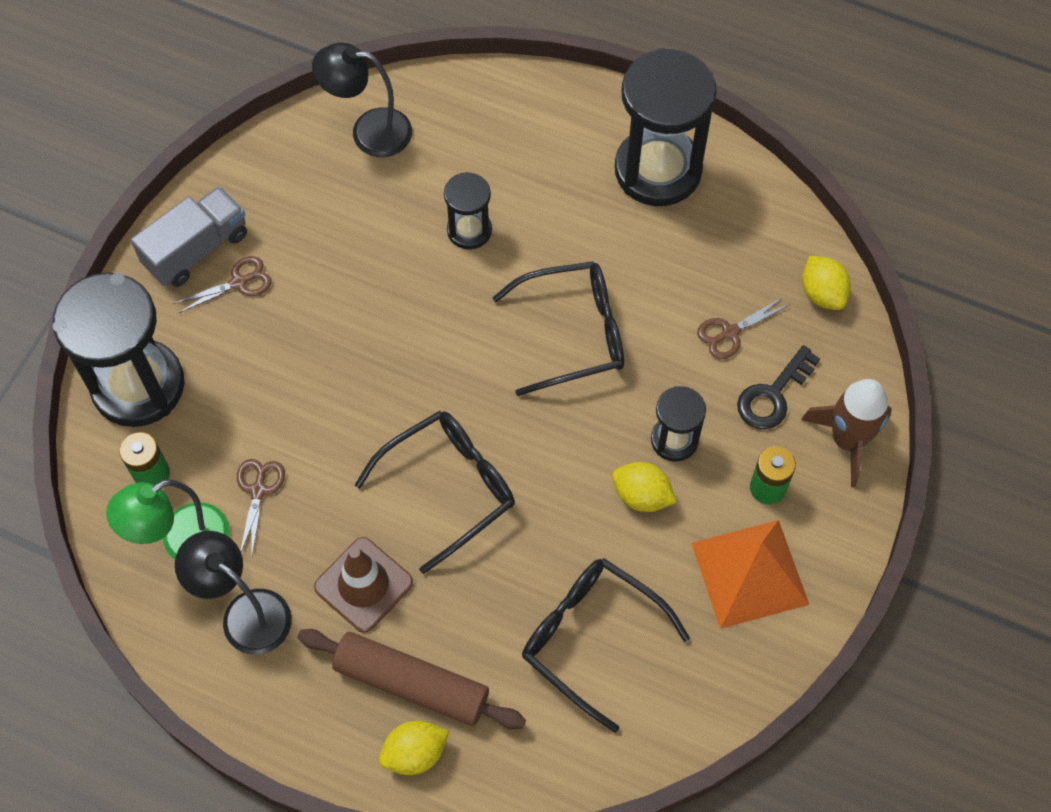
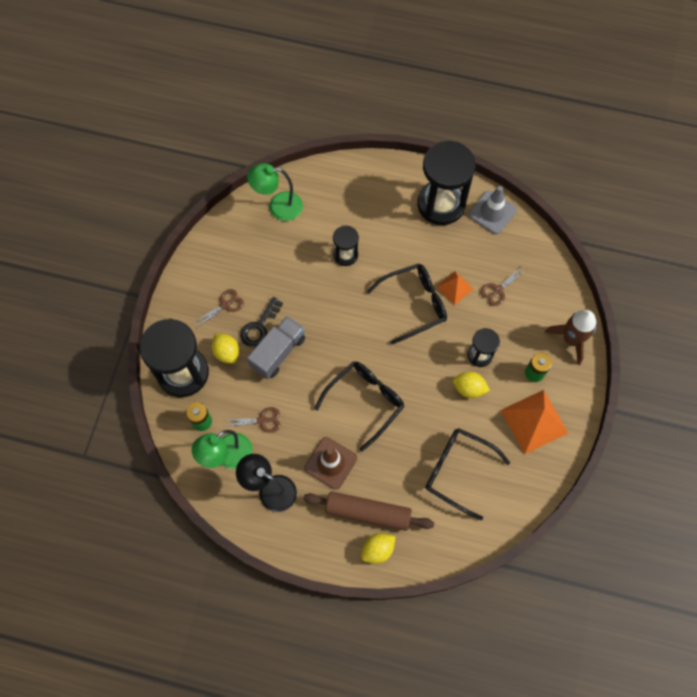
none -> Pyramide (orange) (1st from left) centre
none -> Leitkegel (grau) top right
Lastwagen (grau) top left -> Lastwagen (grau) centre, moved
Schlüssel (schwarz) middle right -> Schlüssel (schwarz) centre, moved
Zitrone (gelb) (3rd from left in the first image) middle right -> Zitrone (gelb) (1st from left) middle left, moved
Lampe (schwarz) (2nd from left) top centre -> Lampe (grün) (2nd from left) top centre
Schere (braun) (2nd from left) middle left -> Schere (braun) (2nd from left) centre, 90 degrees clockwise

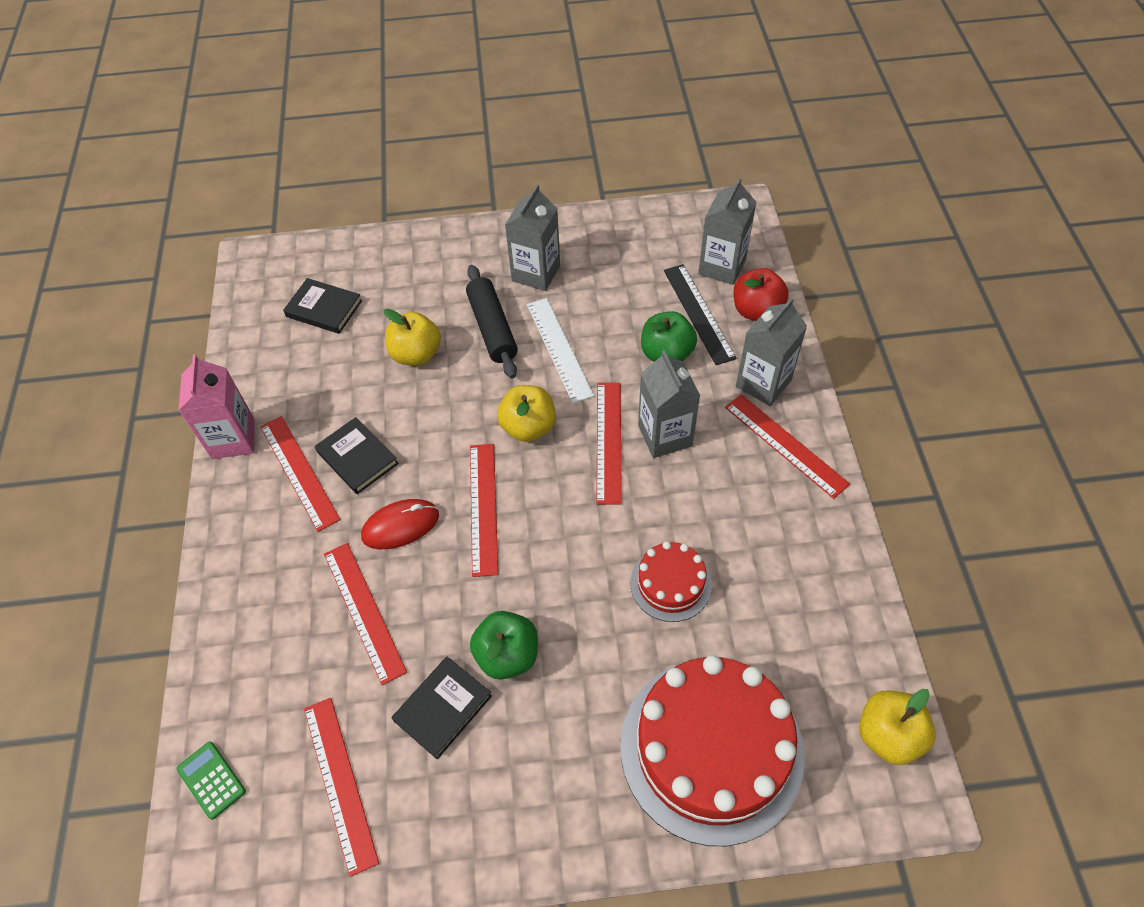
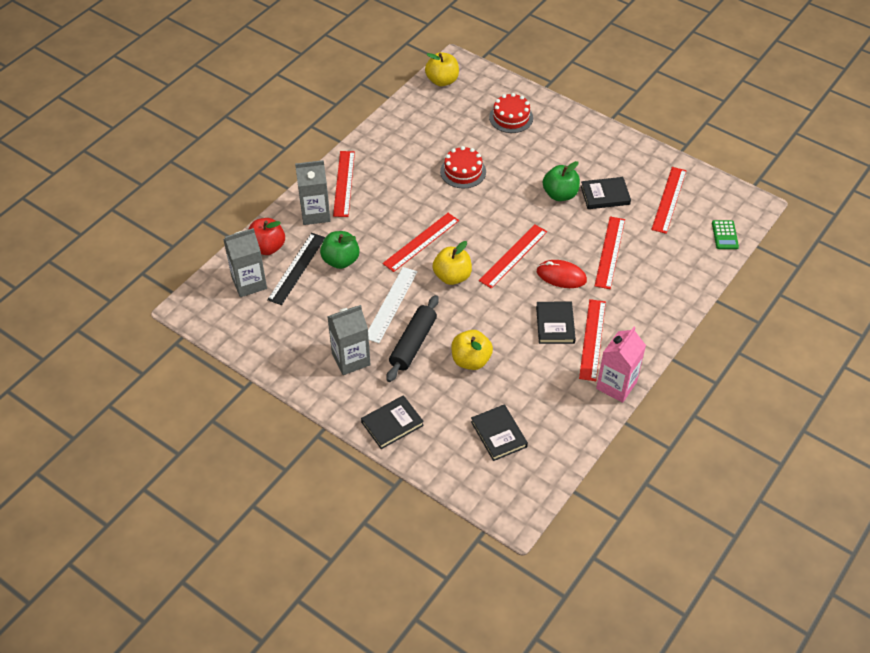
Getränkekarton (grau) (2nd from left) centre -> none
none -> Buch (schwarz) (1st from left) centre
Kuchen (rot) (2nd from left) bottom centre -> Kuchen (rot) (2nd from left) top centre, x0.49

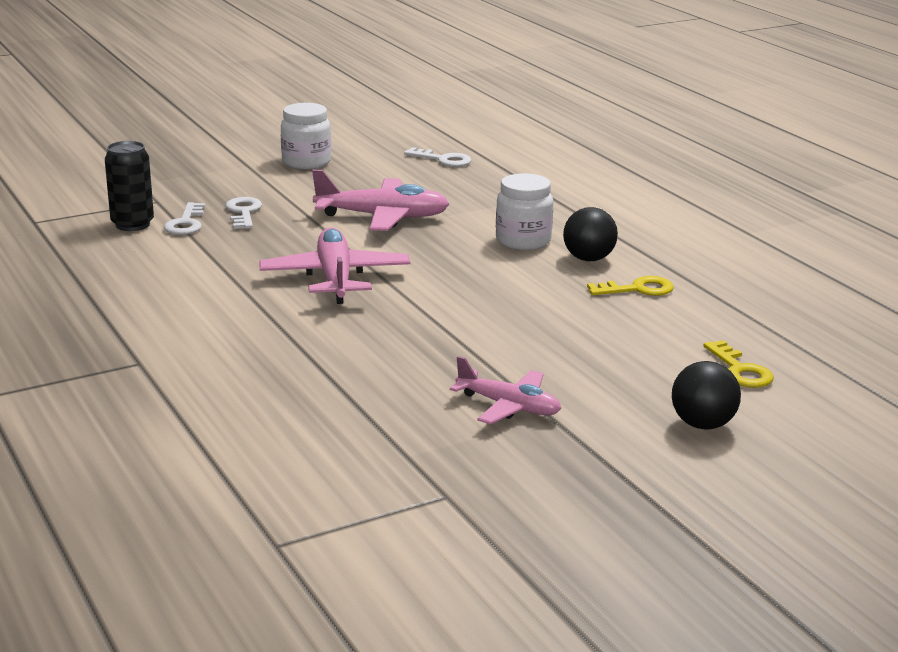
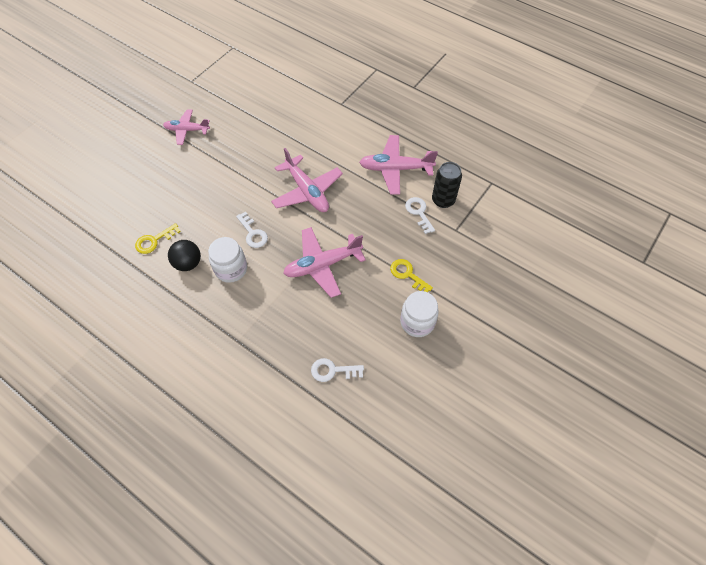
Ball (schwarz) (2nd from left) middle right -> none
none -> Flugzeug (rosa) (4th from left) top centre
Schlüssel (weiß) (2nd from left in the first image) top left -> Schlüssel (weiß) (1st from left) centre, moved
Schlüssel (gelb) (2nd from left) middle right -> Schlüssel (gelb) (2nd from left) centre, moved

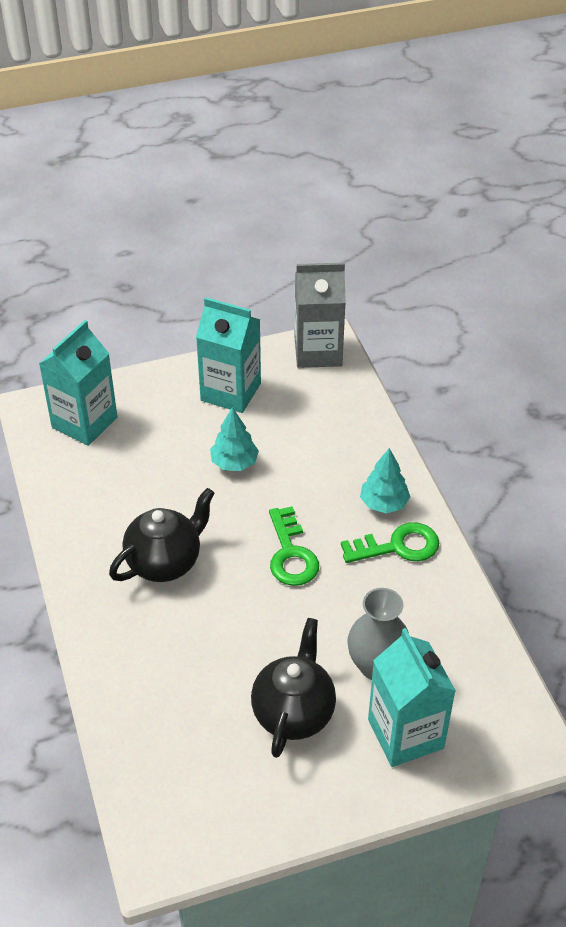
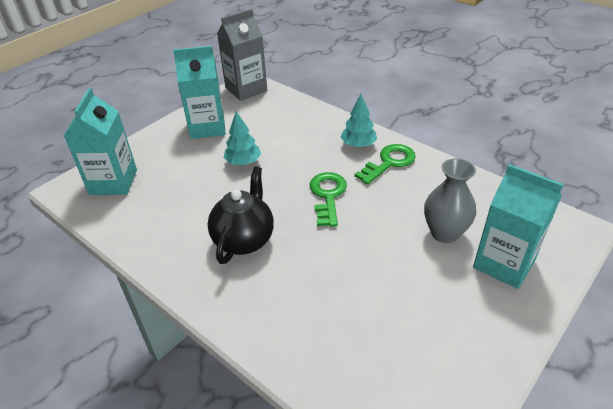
Teekanne (schwarz) (2nd from left) bottom centre -> none
Schlüssel (grün) (1st from left) centre, 135 degrees counterclockwise

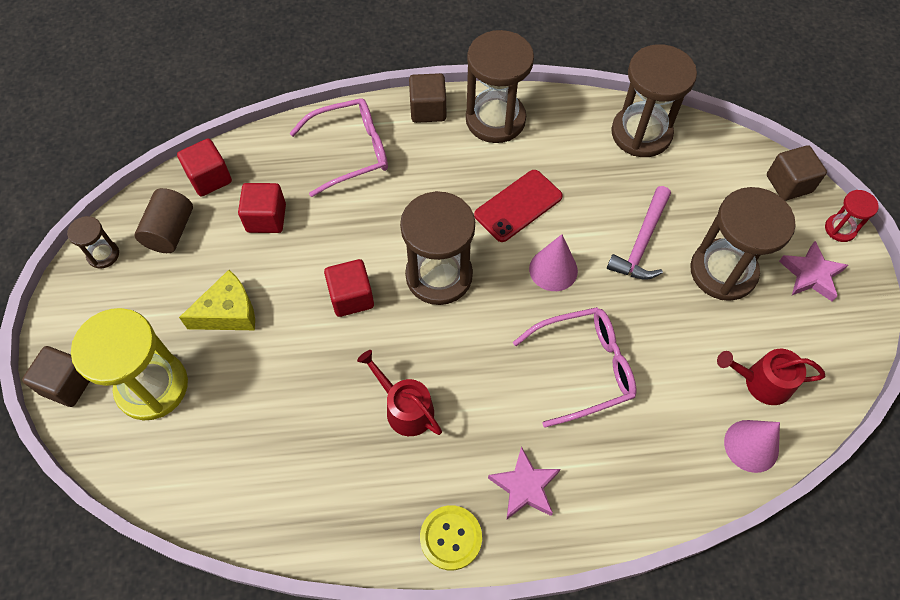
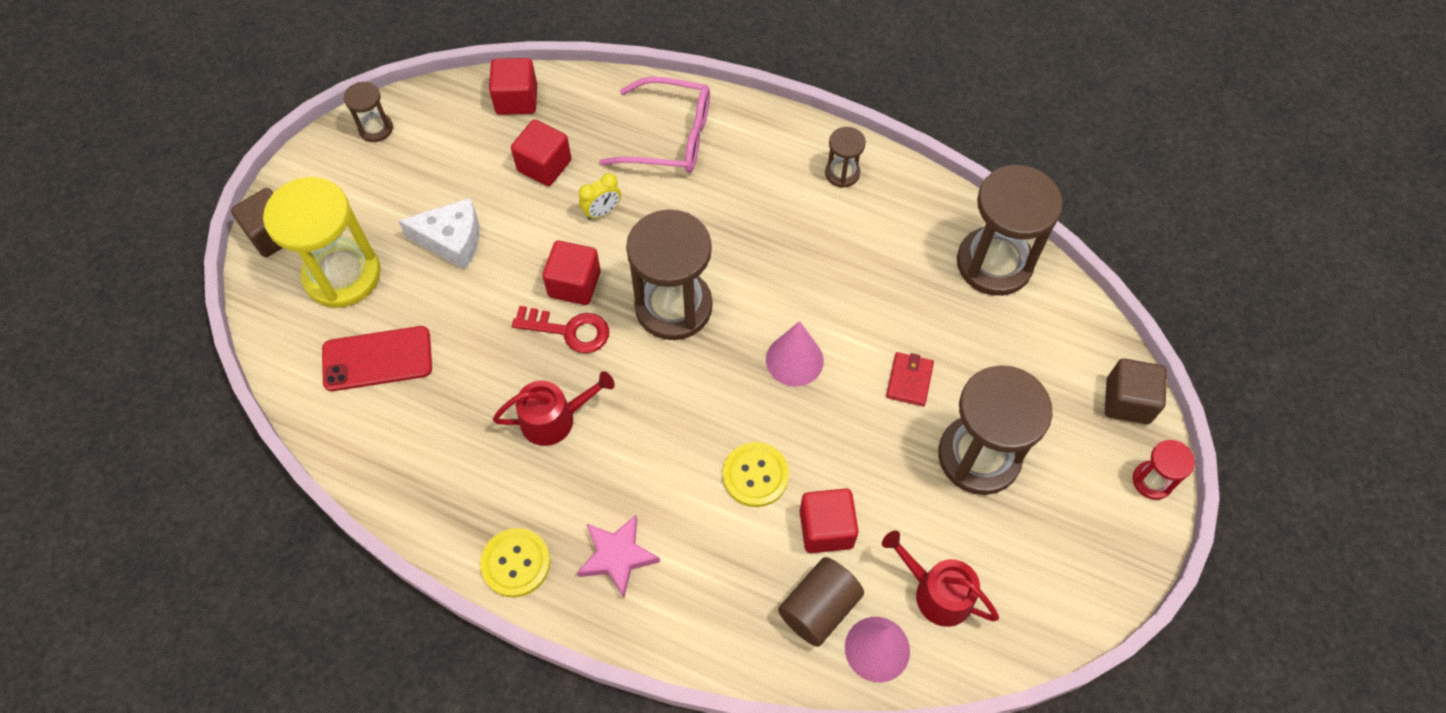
Kubus (braun) (2nd from left) top centre -> none
Stern (rosa) (2nd from left) middle right -> none
none -> Schlüssel (rot) centre
none -> Wecker (gelb) top centre
none -> Kubus (rot) (4th from left) bottom centre
Vollzylinder (braun) middle left -> Vollzylinder (braun) bottom centre, moved
Handy (rot) centre -> Handy (rot) middle left, moved
Brille (rosa) (2nd from left) centre -> Knopf (gelb) (2nd from left) centre
Hammer (rosa) middle right -> Geldbörse (rot) centre
Käse (gelb) middle left -> Käse (weiß) top left
Gießkanne (rot) (1st from left) centre, 90 degrees clockwise
Sanduhr (braun) (3rd from left) top centre, x0.48

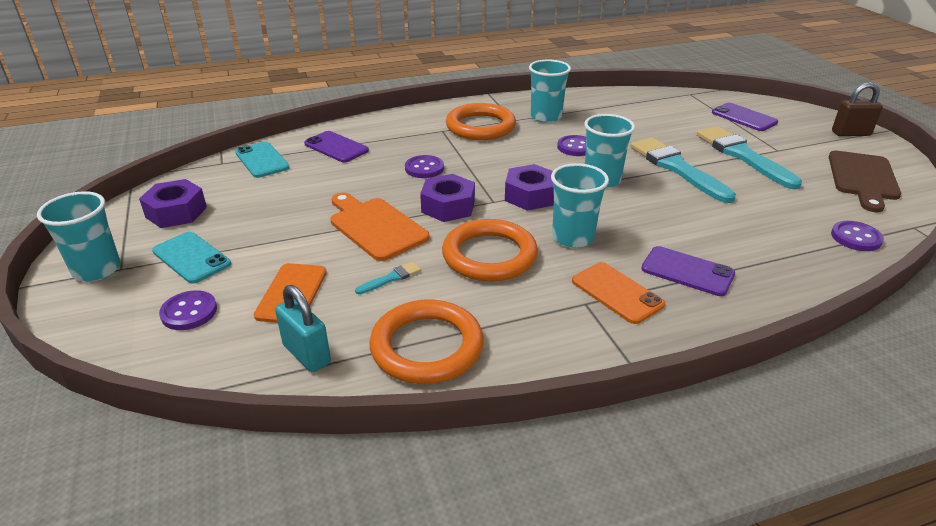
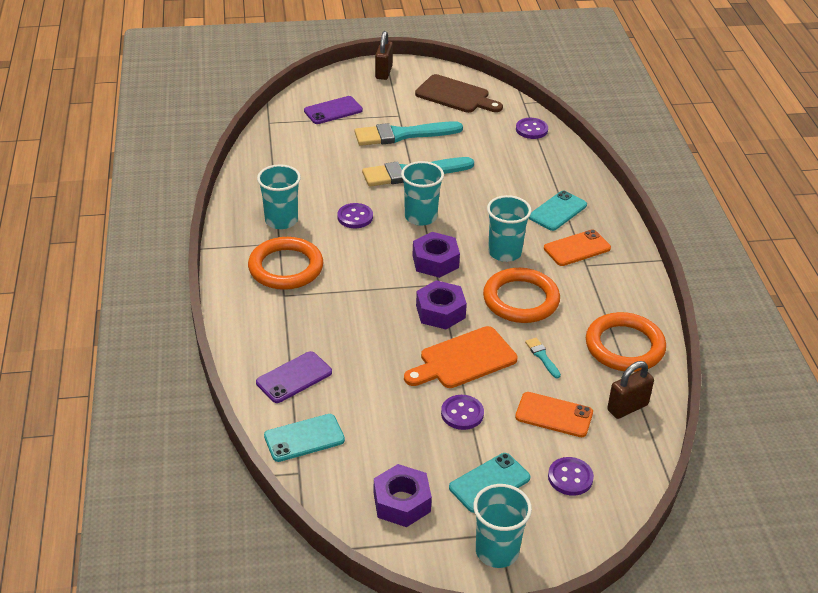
Knopf (lila) (2nd from left) top centre -> Knopf (lila) (2nd from left) bottom centre, moved
Vorhängeschloss (türkis) middle left -> Vorhängeschloss (braun) (2nd from left) middle right
Handy (lila) (2nd from left) middle right -> Handy (türkis) (3rd from left) middle right

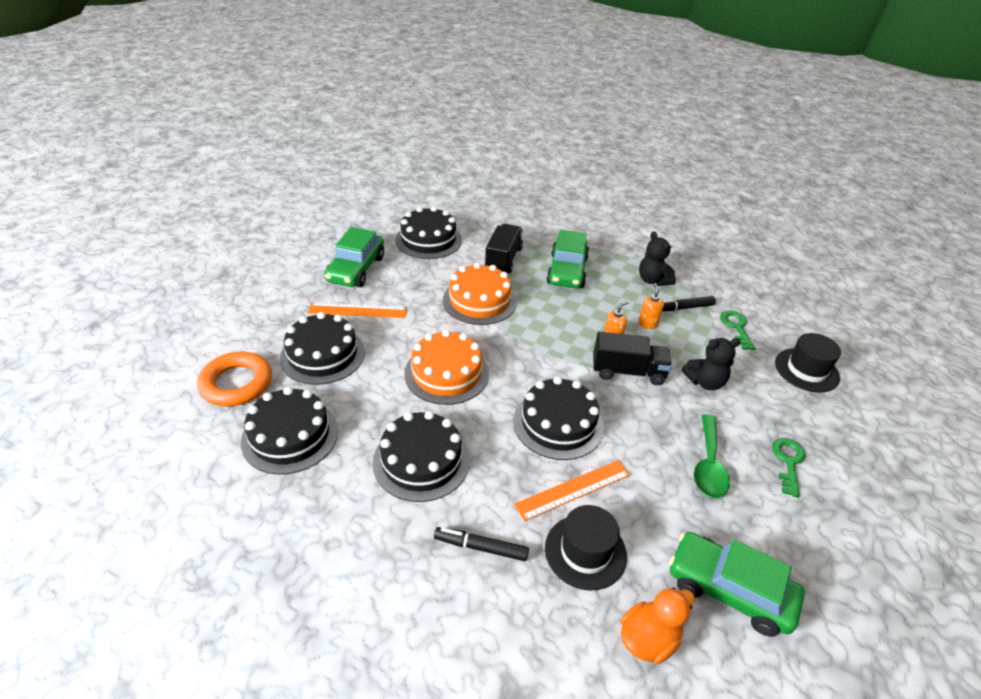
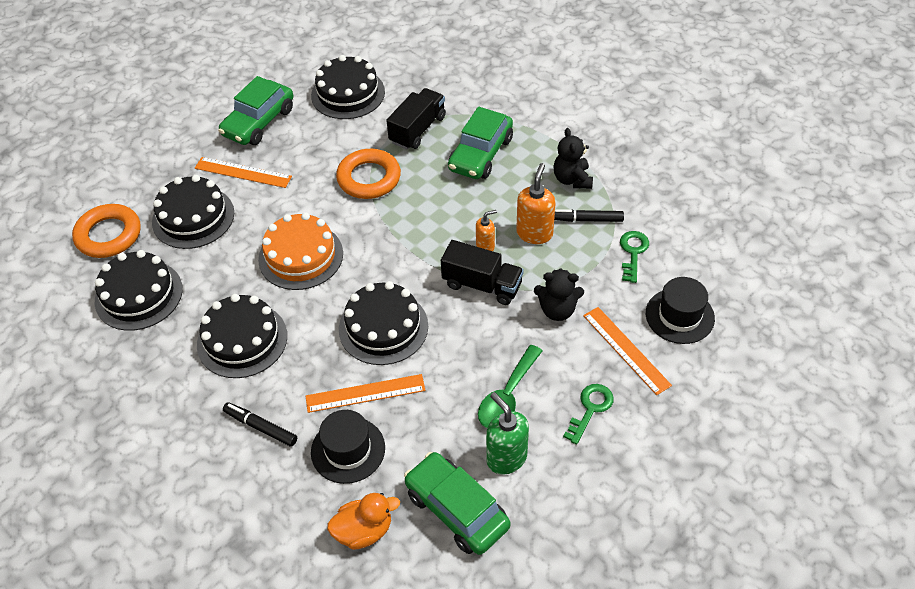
none -> Seifenspender (grün) bottom centre
none -> Lineal (orange) (3rd from left) middle right
Kuchen (orange) (2nd from left) centre -> Ring (orange) (2nd from left) top centre
Seifenspender (orange) (2nd from left) centre, x1.67

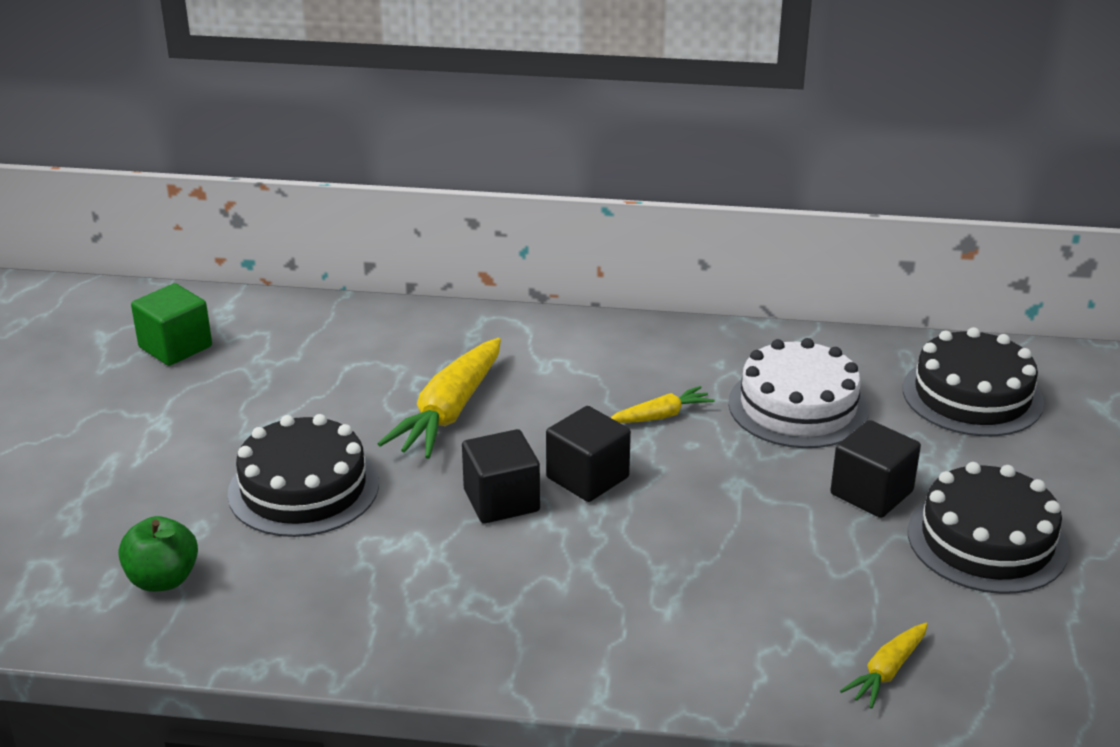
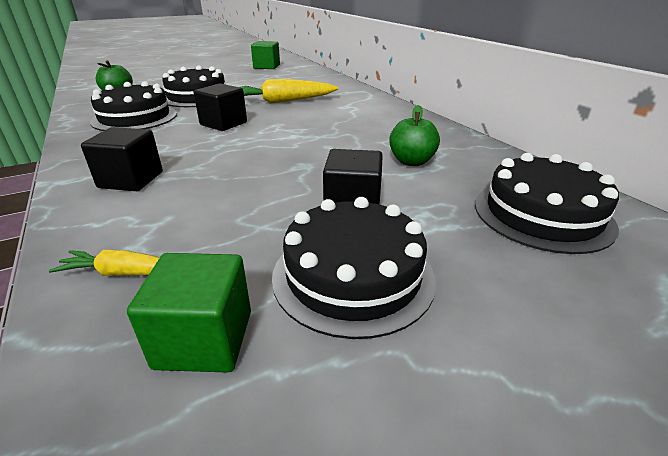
Karotte (gelb) (2nd from left) centre -> none
none -> Kuchen (schwarz) (1st from left) top left
none -> Kubus (grün) (1st from left) bottom left
Kubus (schwarz) (2nd from left in the first image) centre -> Kubus (schwarz) (1st from left) middle left, moved
Kuchen (weiß) middle right -> Apfel (grün) (2nd from left) top centre

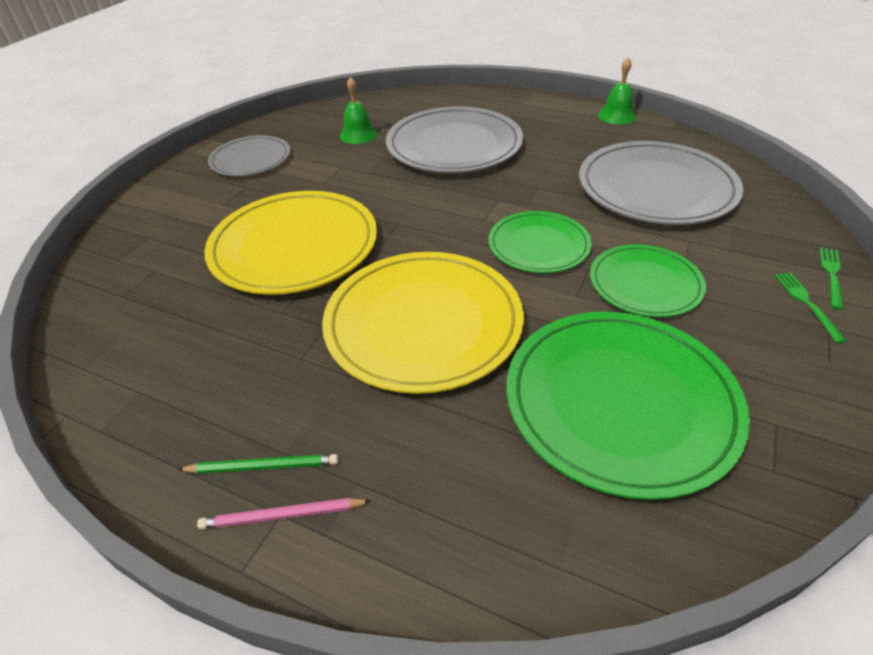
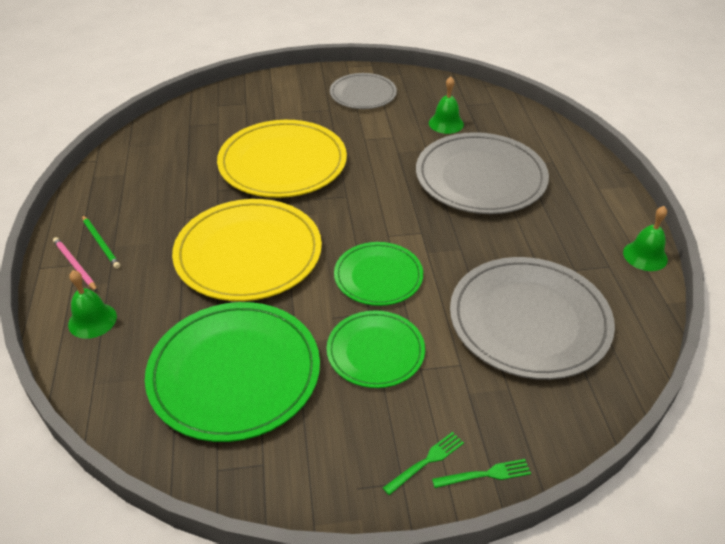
none -> Glocke (grün) (1st from left) middle left

